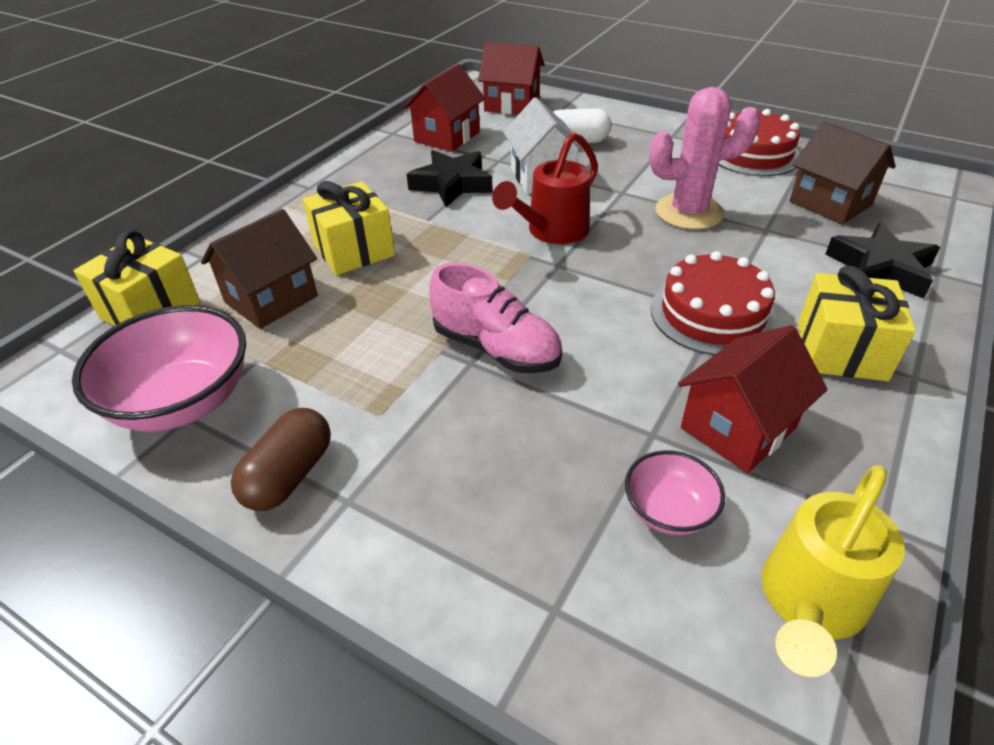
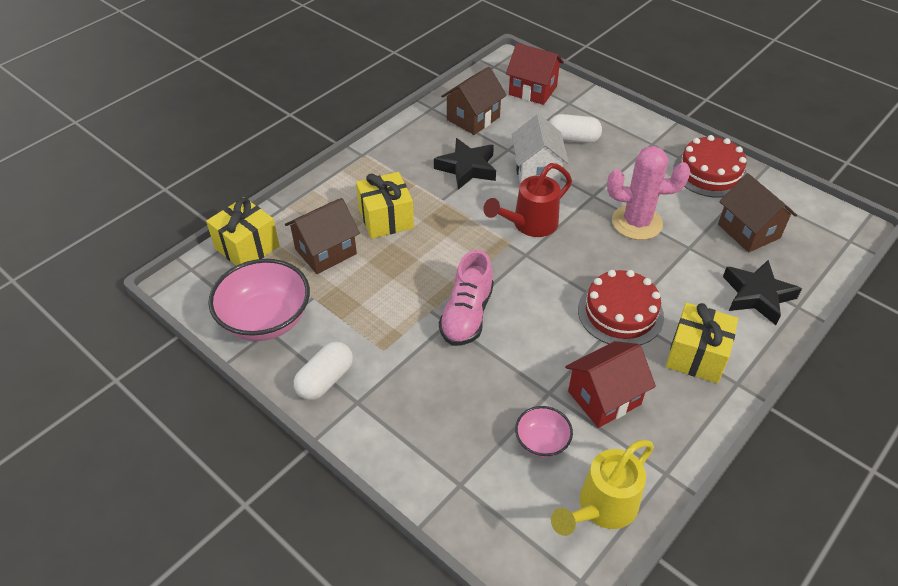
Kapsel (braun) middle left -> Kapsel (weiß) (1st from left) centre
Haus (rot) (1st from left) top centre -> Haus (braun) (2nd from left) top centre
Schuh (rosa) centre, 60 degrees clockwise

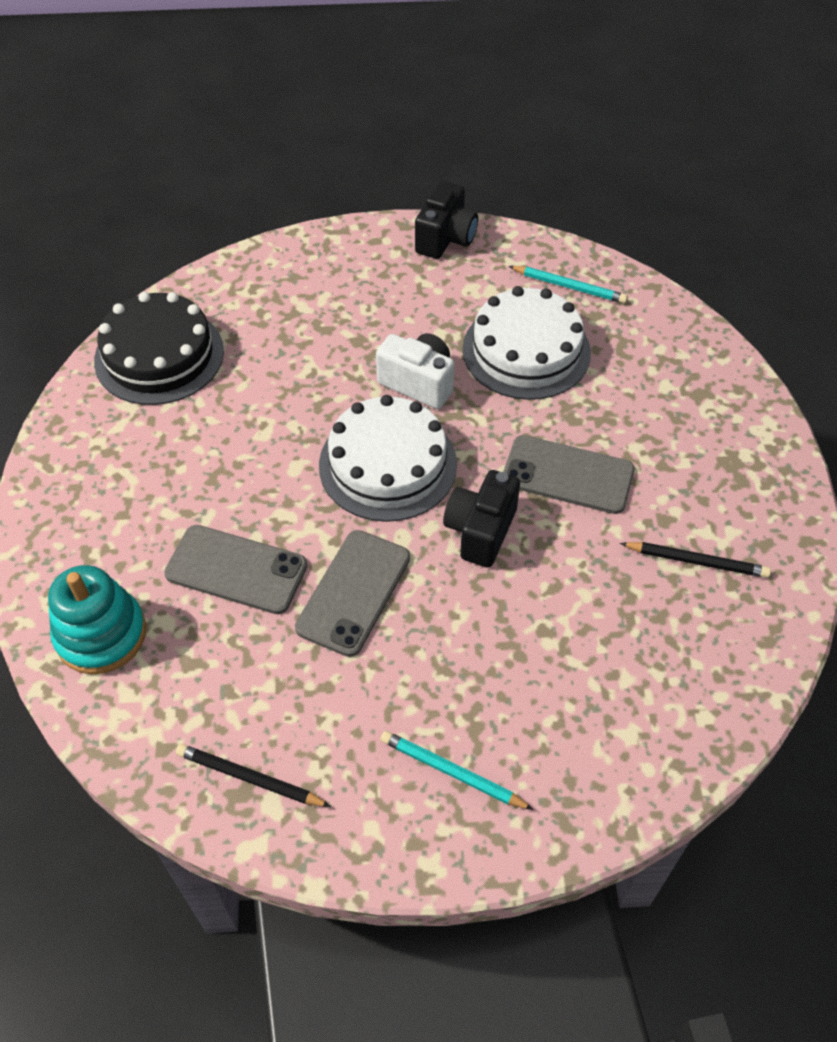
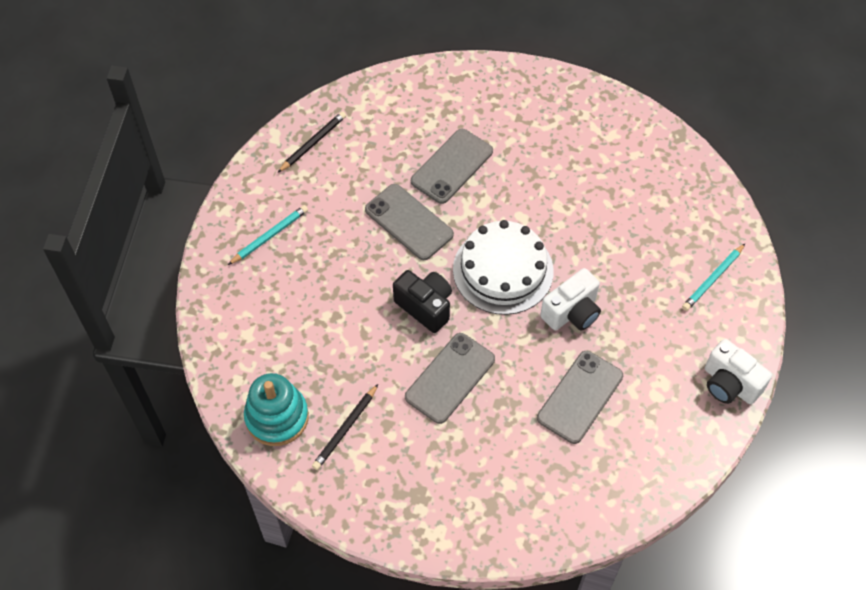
Kuchen (schwarz) middle left -> none
Stapelspielzeug (türkis) middle left -> Stapelspielzeug (türkis) bottom left, moved
Bleistift (türkis) (2nd from left) top right -> Bleistift (türkis) (2nd from left) middle right, moved
Kuchen (weiß) (2nd from left) top centre -> Handy (grau) (4th from left) bottom right
Kamera (schwarz) (1st from left) top centre -> Kamera (weiß) (2nd from left) middle right

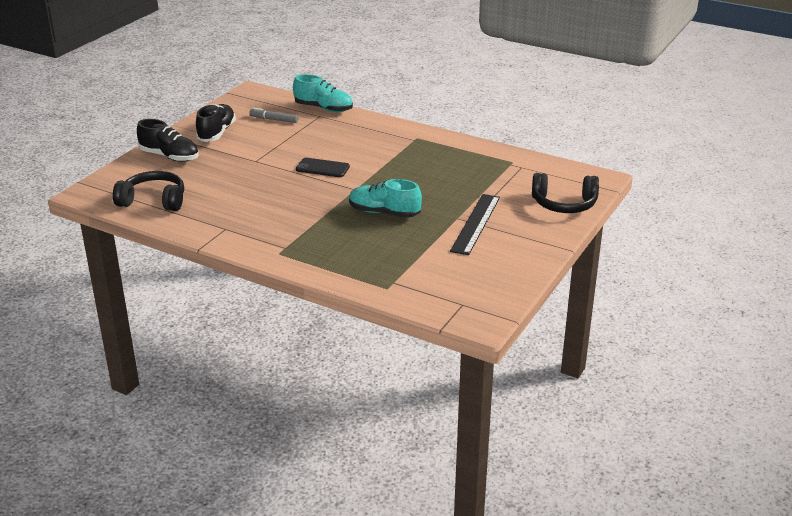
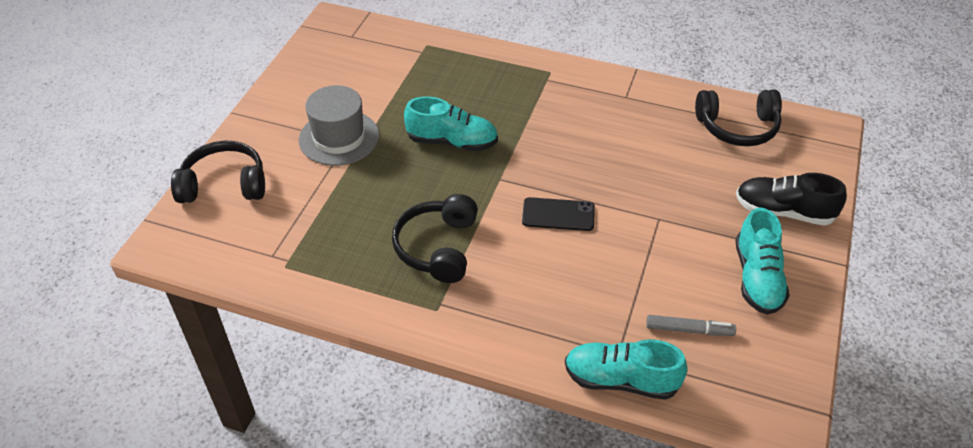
none -> Kopfhörer (schwarz) (2nd from left) centre
Lineal (schwarz) centre -> Hut (grau) top centre
Schuh (schwarz) (2nd from left) top left -> Schuh (türkis) (3rd from left) middle right

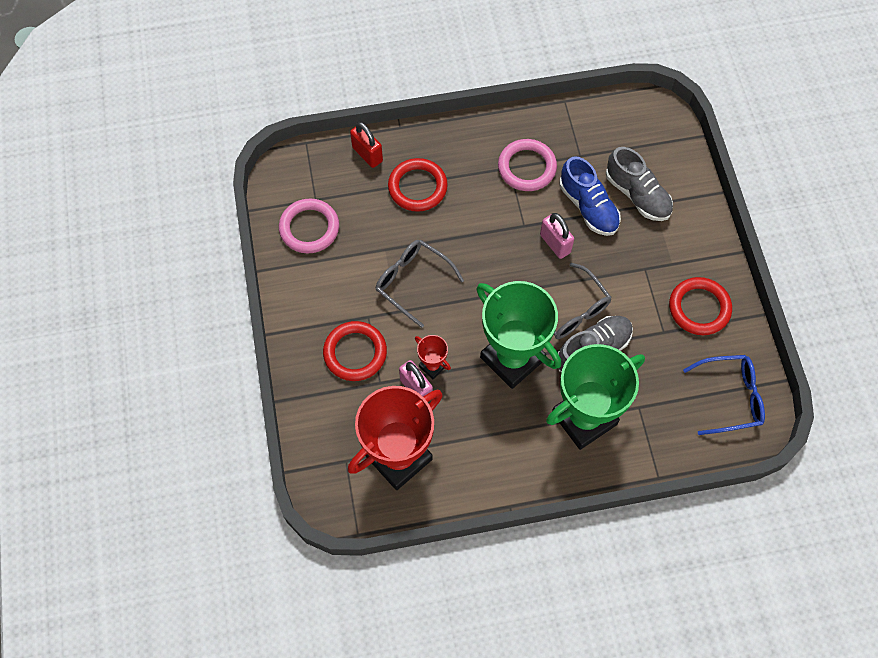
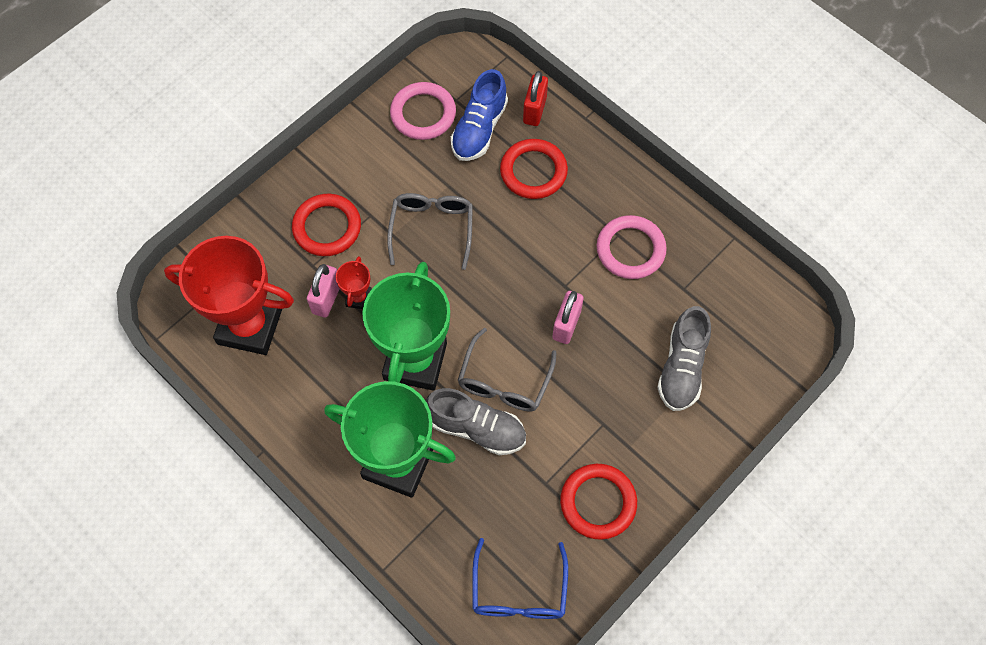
Schuh (blau) top right -> Schuh (blau) top centre, moved
Brille (blau) middle right -> Brille (blau) bottom centre, 45 degrees clockwise

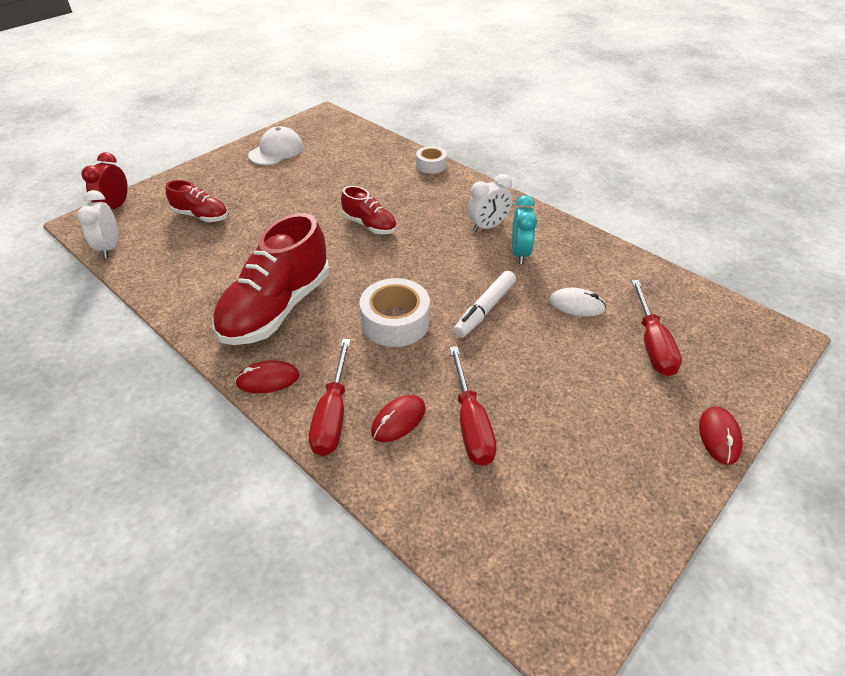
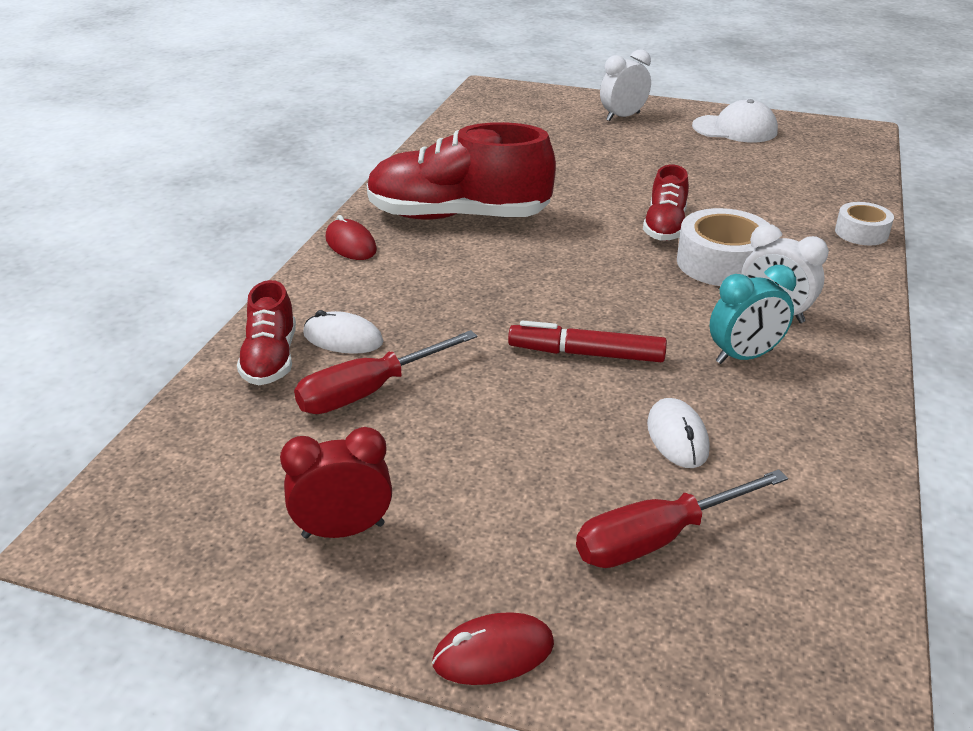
Schraubenzieher (rot) (1st from left) centre -> none
Wecker (weiß) (1st from left) top left -> Wecker (weiß) (1st from left) top centre, moved
Wecker (rot) top left -> Wecker (rot) centre, moved
Schuh (rot) (1st from left) top left -> Schuh (rot) (1st from left) middle left, moved
Klebeband (weiß) (1st from left) centre -> Klebeband (weiß) (1st from left) middle right, moved
Computermaus (rot) (2nd from left) centre -> Computermaus (weiß) (1st from left) centre
Filzstift (weiß) centre -> Filzstift (rot) centre

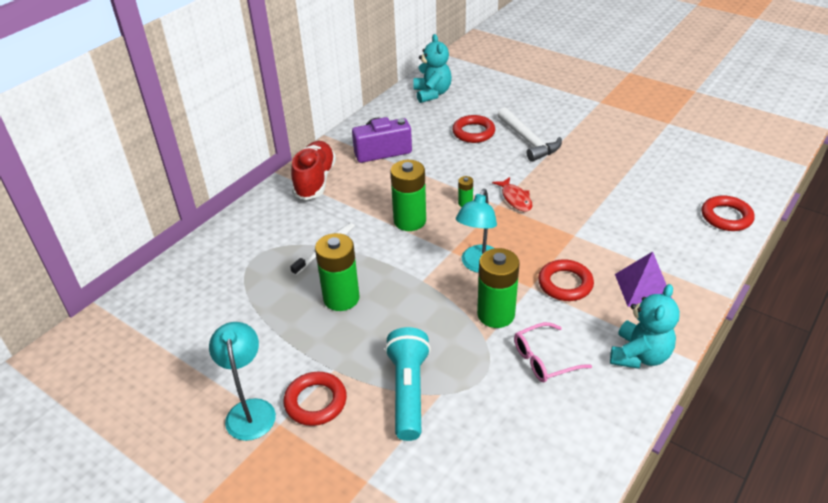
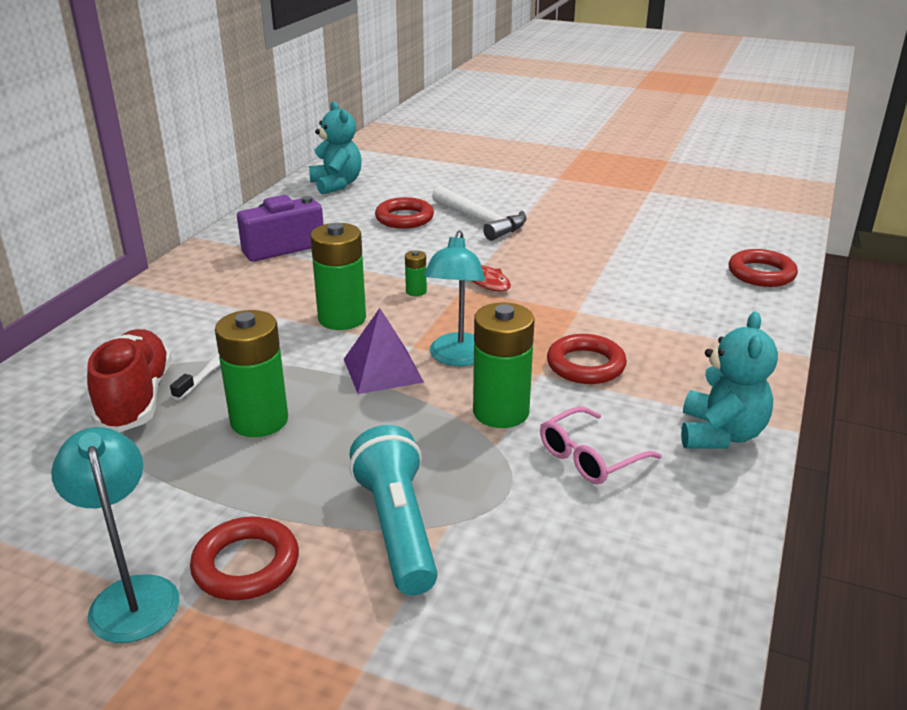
Schuh (rot) centre -> Schuh (rot) middle left, moved
Pyramide (lila) middle right -> Pyramide (lila) centre, moved

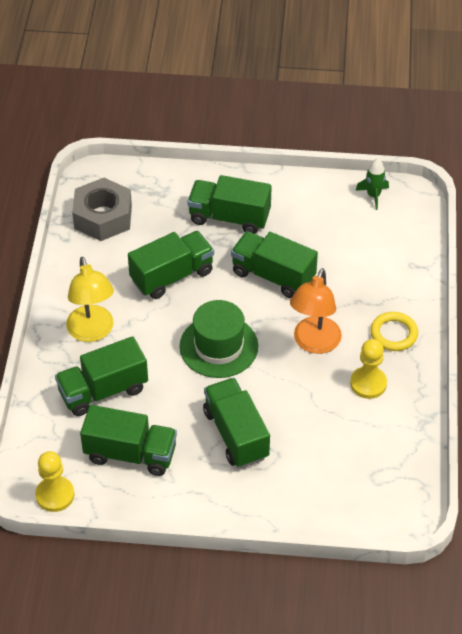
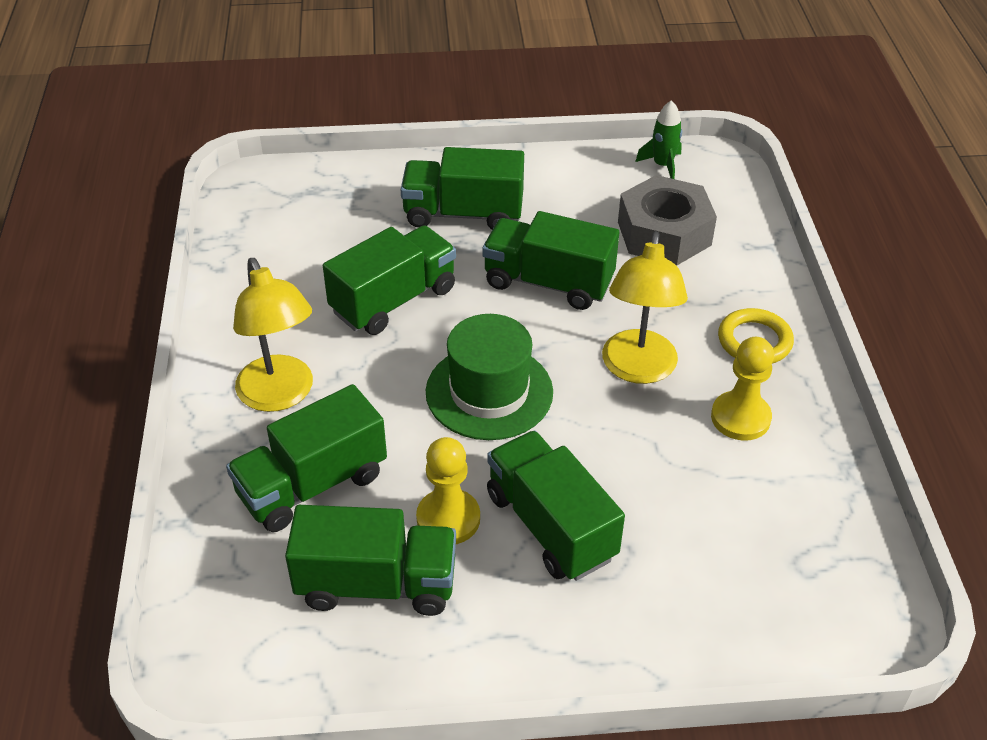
Bauer (gelb) (1st from left) bottom left -> Bauer (gelb) (1st from left) centre, moved
Sechskantmutter (grau) top left -> Sechskantmutter (grau) top right, moved
Lampe (orange) middle right -> Lampe (gelb) (2nd from left) centre

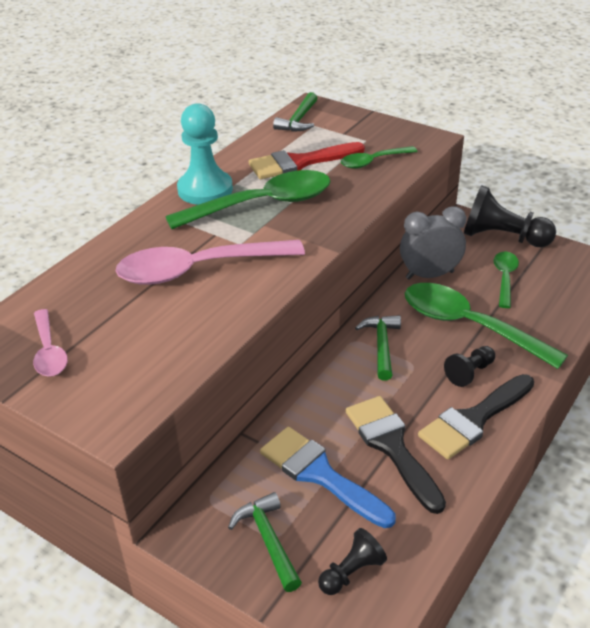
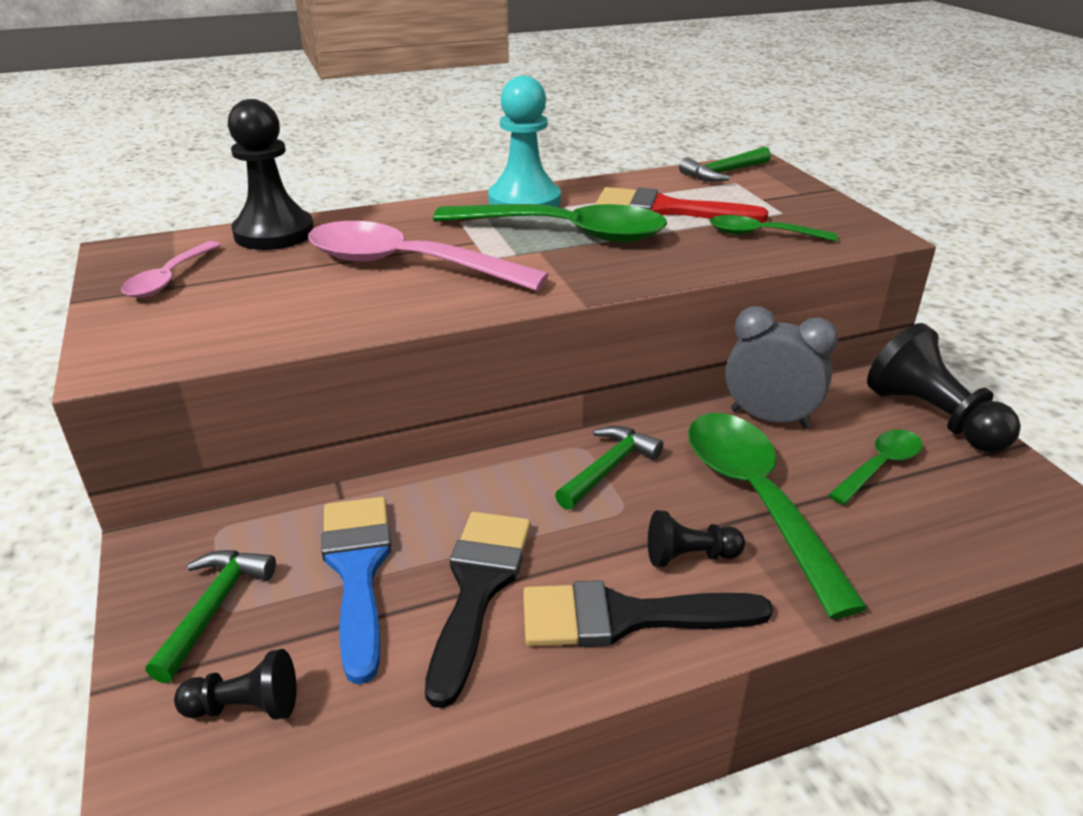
none -> Bauer (schwarz) (2nd from left) top left

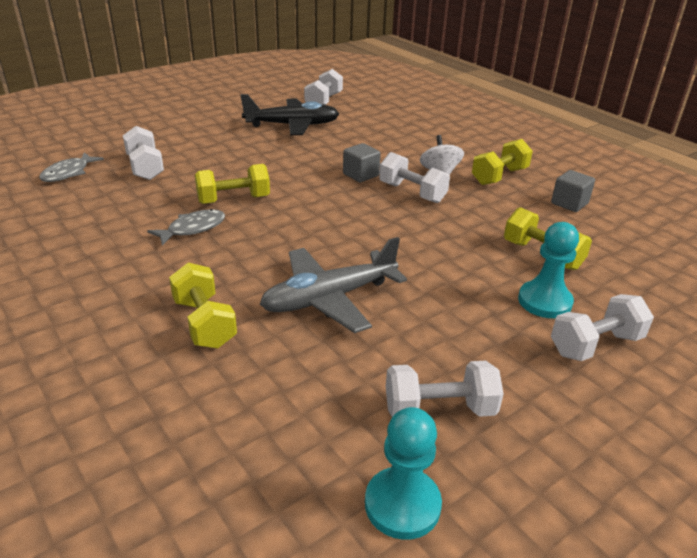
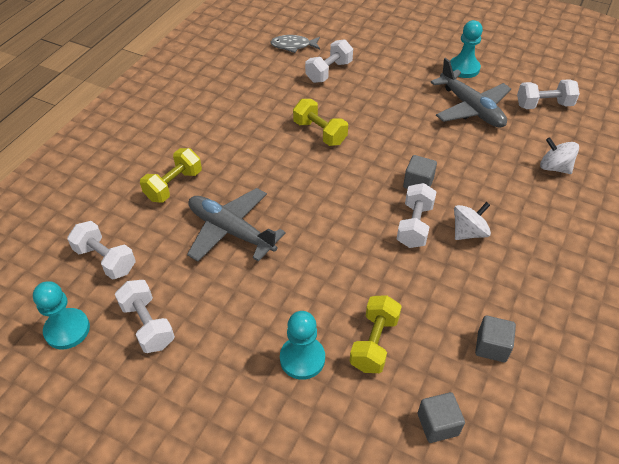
Fisch (grau) (2nd from left) middle left -> none
Hantel (gelb) (3rd from left) top right -> none
none -> Kubus (grau) (2nd from left) bottom right
none -> Bauer (türkis) (3rd from left) top right
none -> Kreisel (weiß) (2nd from left) middle right
Hantel (weiß) (5th from left in the first image) middle right -> Hantel (weiß) (1st from left) middle left, moved
Flugzeug (schwarz) top centre -> Flugzeug (grau) (2nd from left) top right

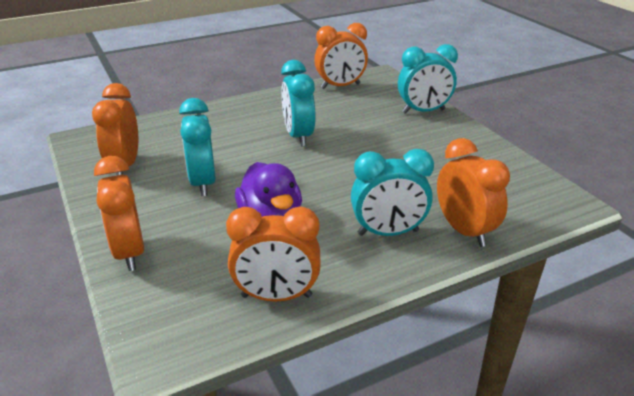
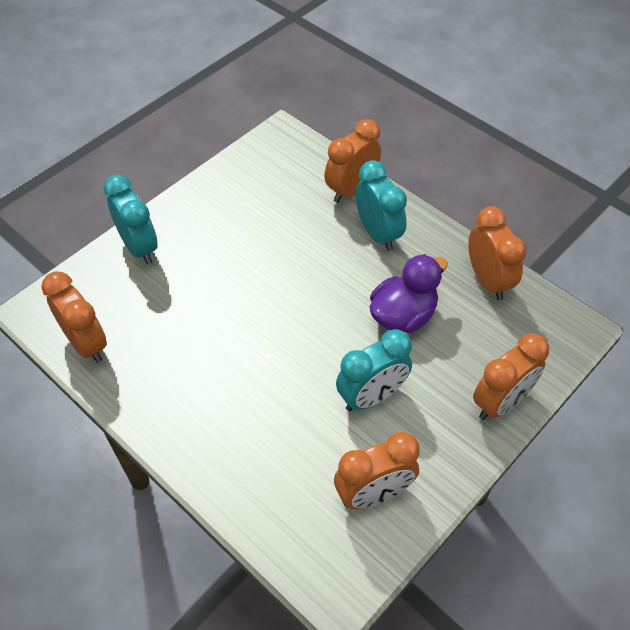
Wecker (türkis) (2nd from left) top centre -> none

